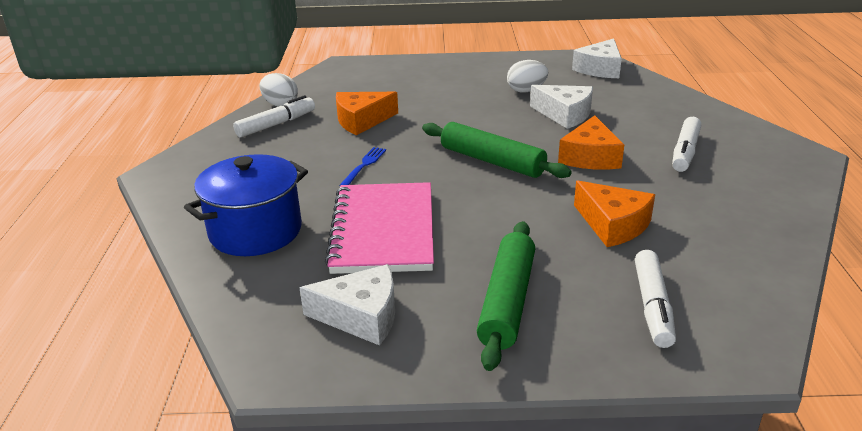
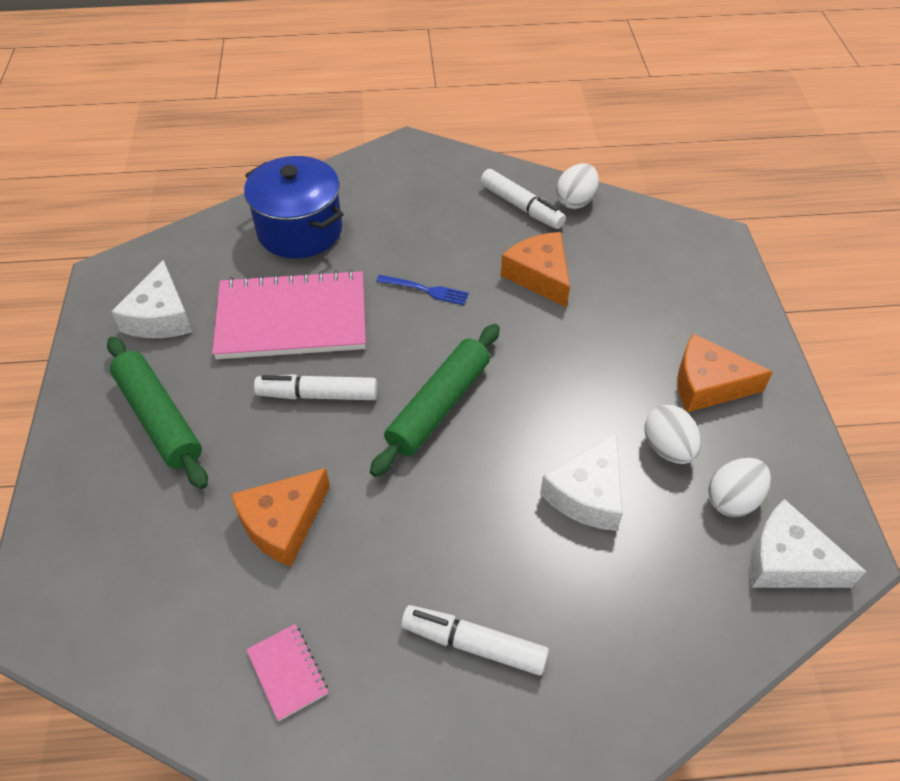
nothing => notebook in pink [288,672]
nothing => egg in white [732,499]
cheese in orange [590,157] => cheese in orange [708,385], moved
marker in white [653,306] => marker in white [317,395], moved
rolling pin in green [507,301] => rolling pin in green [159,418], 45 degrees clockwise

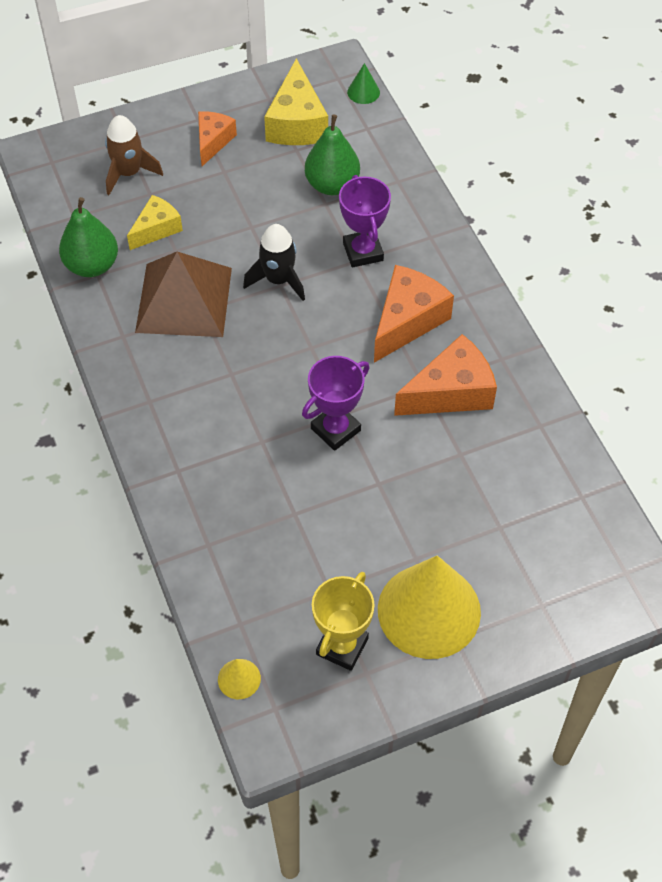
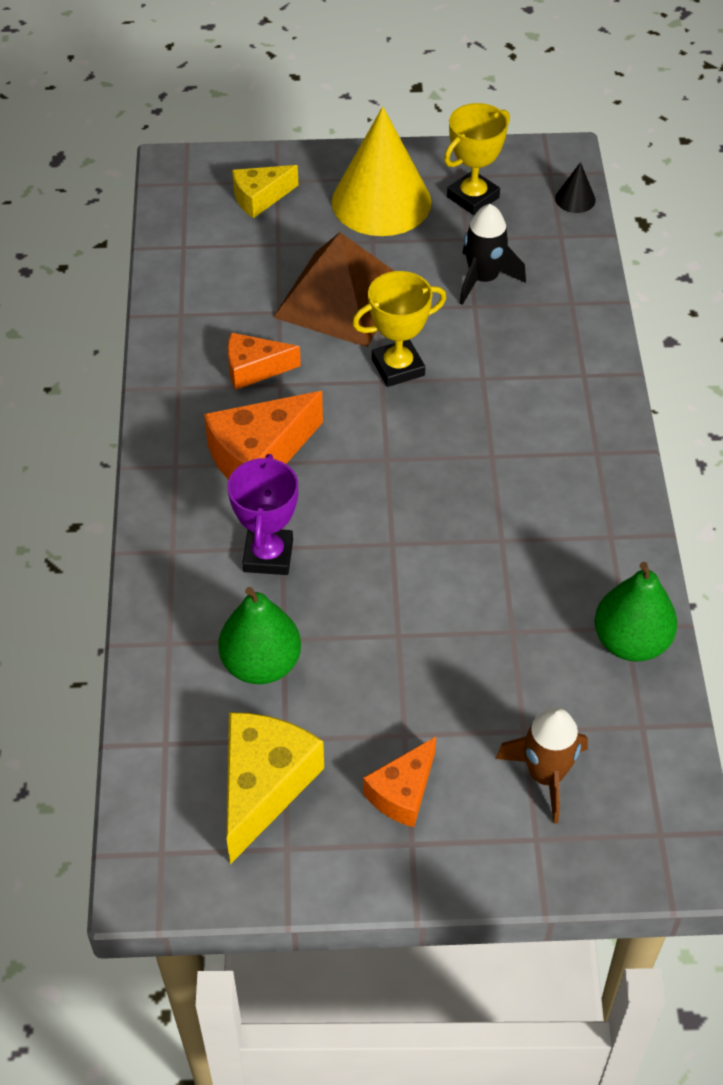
cone in green [363,92] => nothing
cheese in yellow [156,229] => cheese in yellow [260,198], moved
pyramid in brown [184,300] => pyramid in brown [340,298], moved
rocket in black [278,280] => rocket in black [483,279], moved
cone in yellow [239,679] => cone in black [575,199]
trophy in purple [335,429] => trophy in yellow [398,367]
cheese in orange [451,392] => cheese in orange [254,369], x0.62

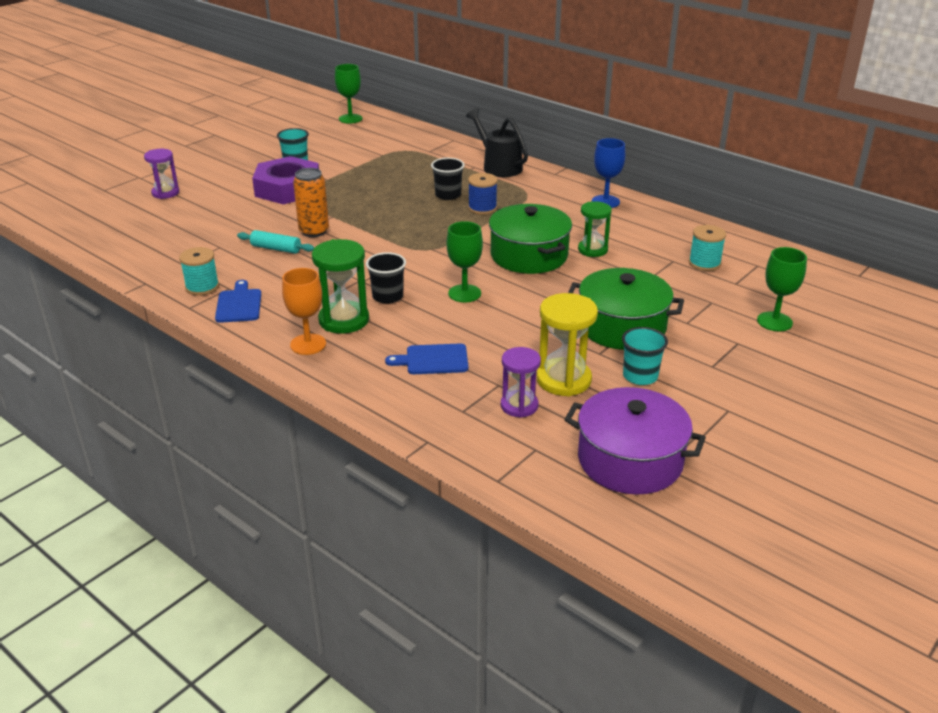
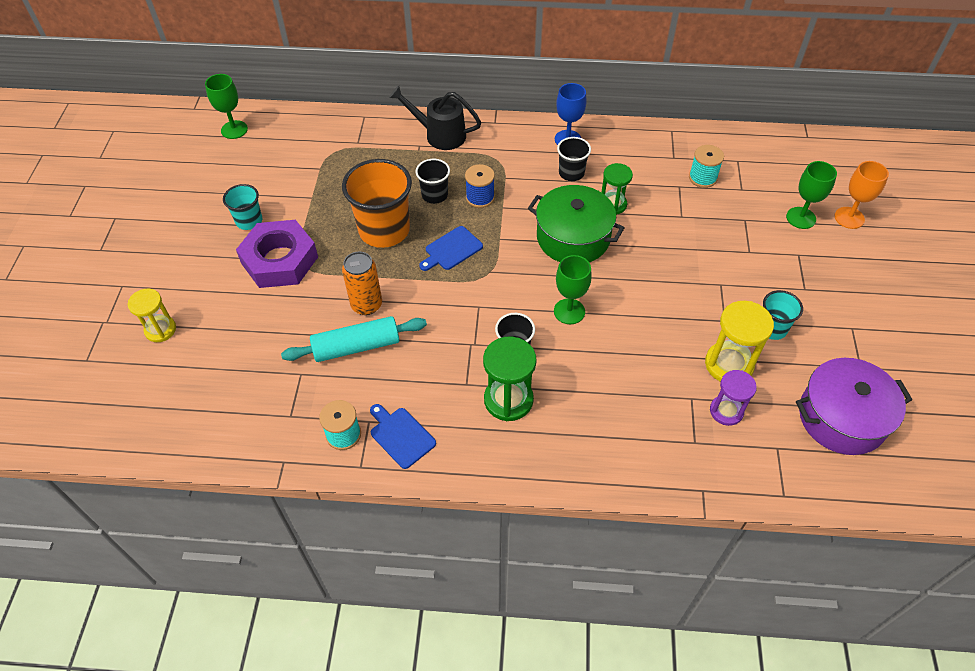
pot in green [622,327] => nothing
nothing => cup in orange [384,230]
nothing => cup in black [571,173]
goblet in orange [308,344] => goblet in orange [849,218], moved
cutting board in blue [433,360] => cutting board in blue [451,249], moved
hourglass in purple [165,193] => hourglass in yellow [160,330]
rolling pin in turquoise [276,248] => rolling pin in turquoise [356,346], x1.61

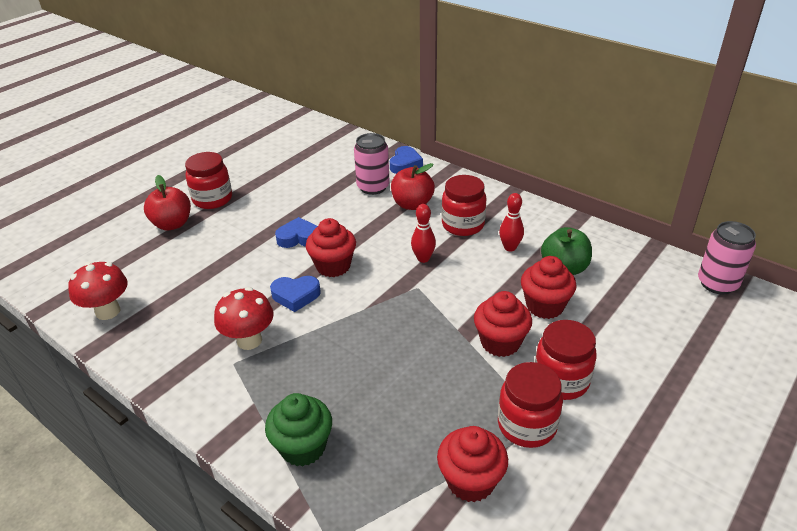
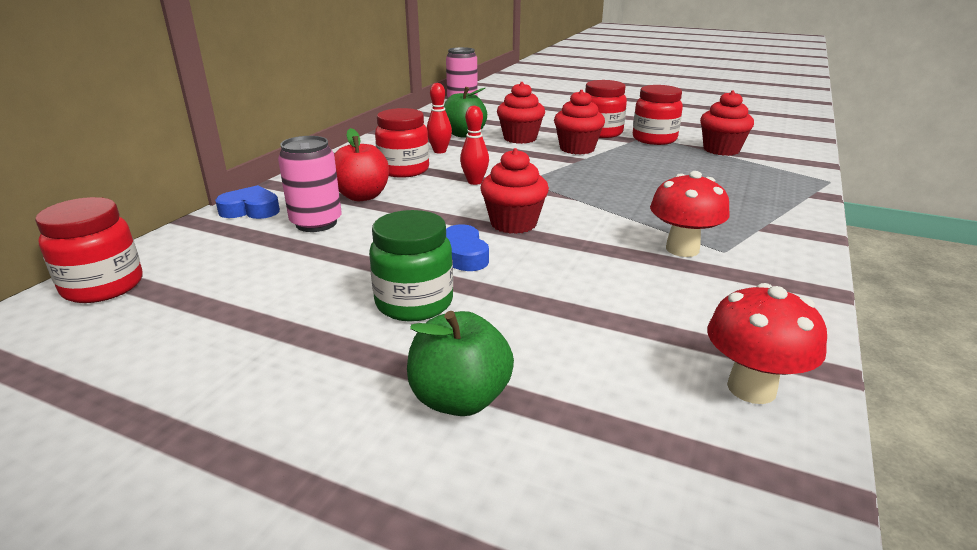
cupcake in green [303,447] => nothing
heart in blue [296,296] => nothing
nothing => jar in green [414,303]
jar in red [212,199] => jar in red [103,286], moved
apple in red [172,224] => apple in green [460,399]

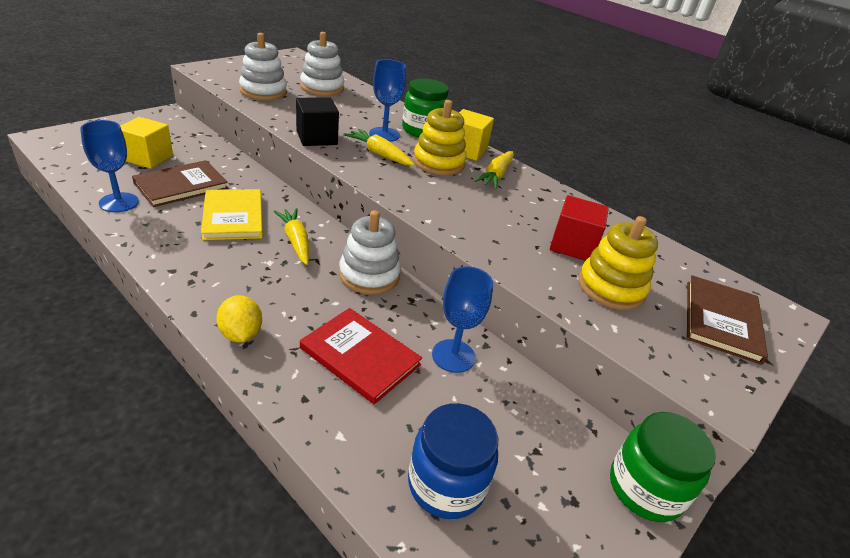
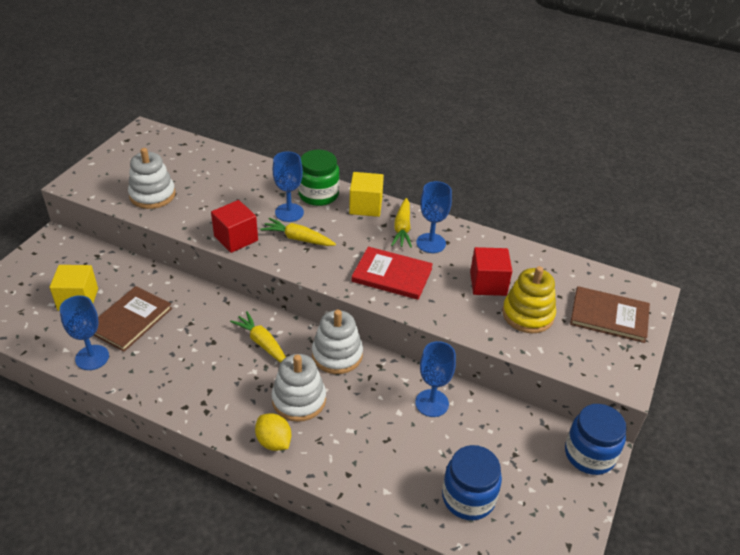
book in yellow [233,216] => nothing
stacking toy in yellow [438,163] => nothing
nothing => goblet in blue [431,243]
stacking toy in white [322,88] => stacking toy in white [299,400], moved
book in red [360,356] => book in red [392,275], moved
cube in black [316,138] => cube in red [236,238]
jar in green [645,488] => jar in blue [589,454]
book in brown [722,320] => book in brown [609,316], 75 degrees counterclockwise

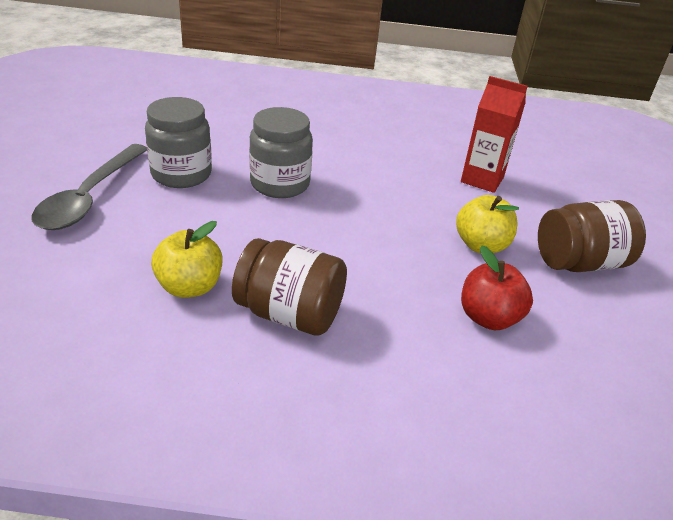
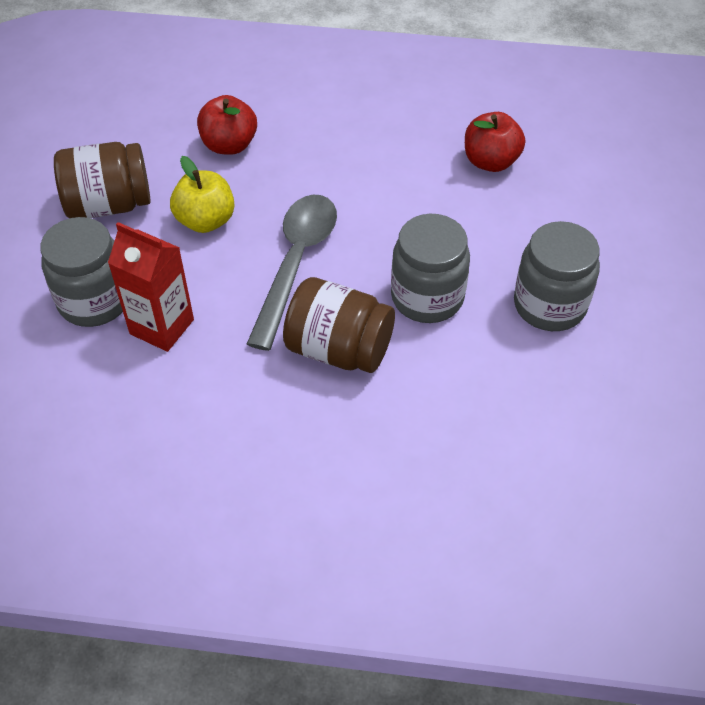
nothing => jar in grey [94,301]
spoon in grey [90,197] => spoon in grey [296,263], moved
jar in brown [289,314] => jar in brown [339,349], moved
apple in yellow [189,287] => apple in red [490,161]

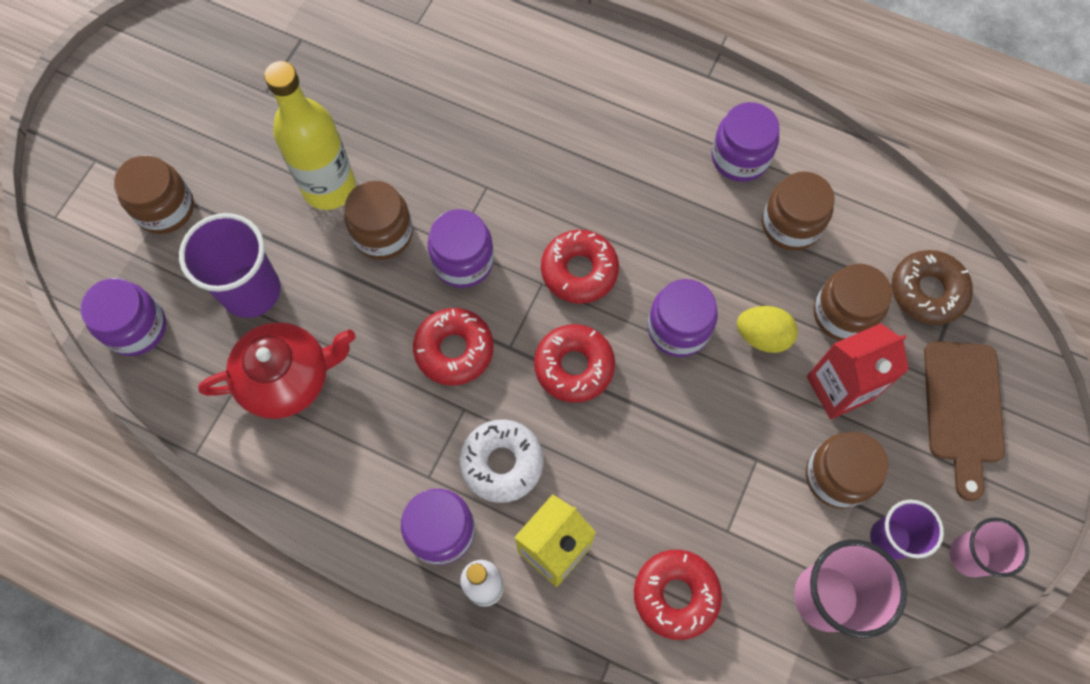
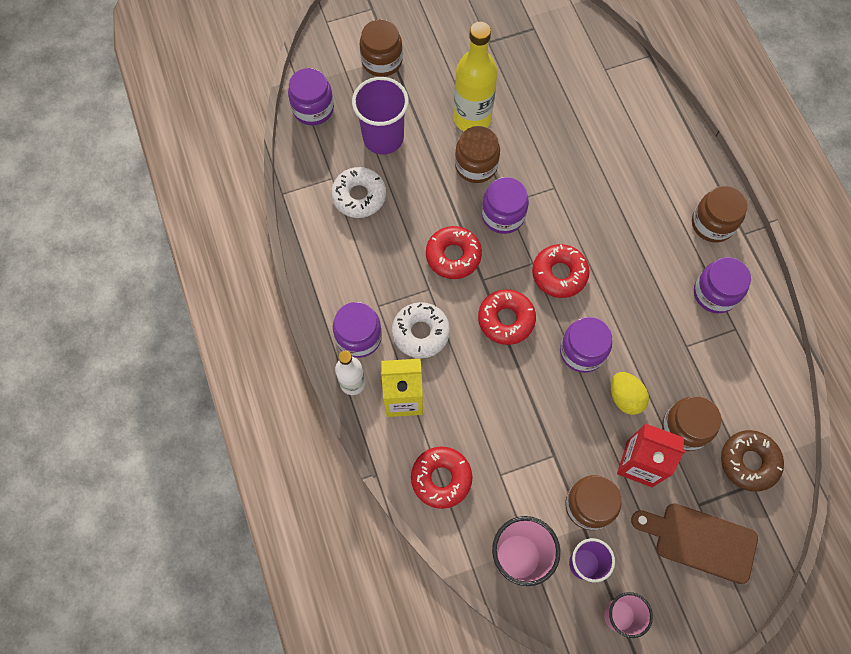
jar in brown [790,224] => jar in brown [712,224], moved
teapot in red [288,378] => donut in white [359,196]
cutting board in brown [963,409] => cutting board in brown [700,541], 60 degrees clockwise

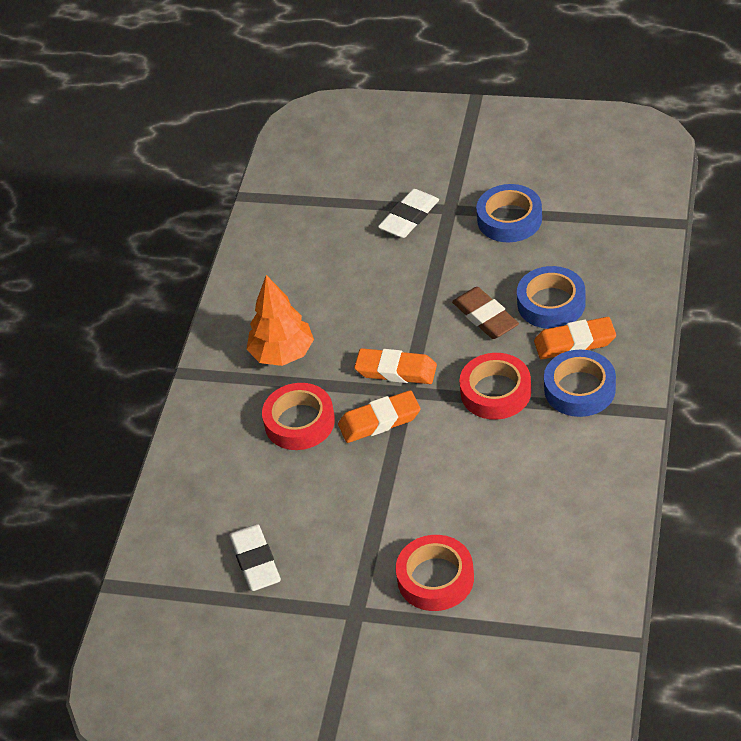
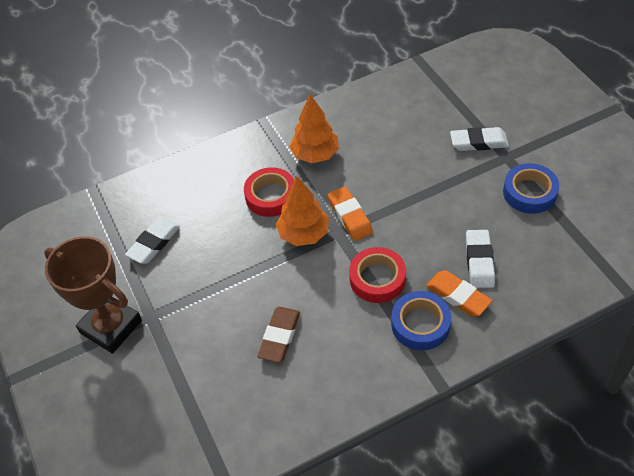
tape in red [435,578] => nothing
nothing => trophy in brown [111,327]
eraser in brown [485,317] => eraser in brown [279,336], moved
eraser in orange [379,421] => tree in orange [303,234]
tape in blue [551,303] => eraser in white [479,261]

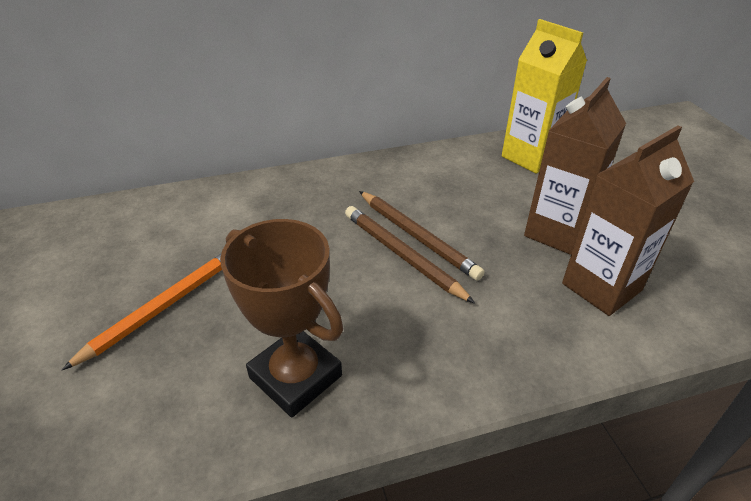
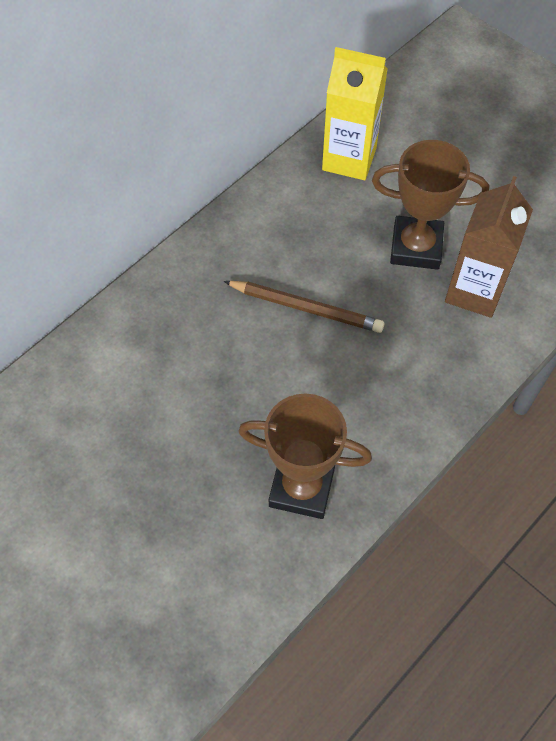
pencil in orange [163,307] => nothing
pencil in brown [402,255] => nothing
carton in brown [557,232] => trophy in brown [416,247]

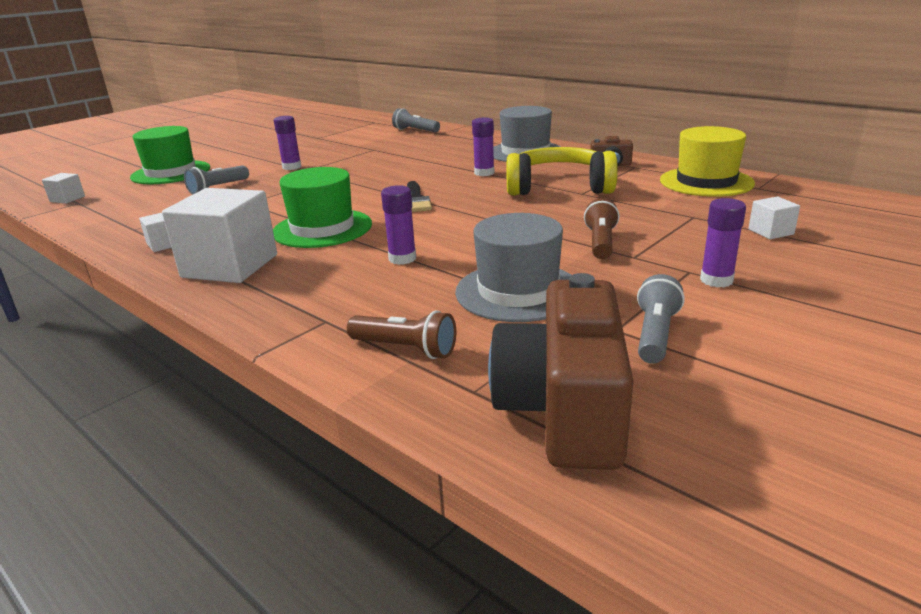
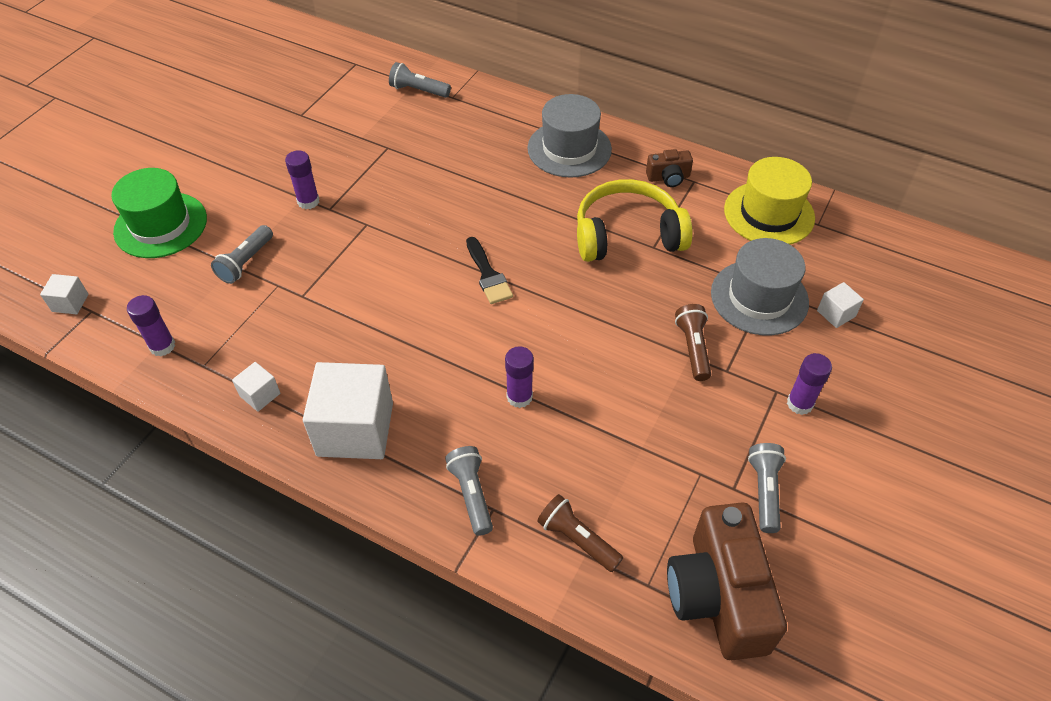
hat in green [322,228] => nothing
nothing => flashlight in grey [471,494]
hat in grey [518,291] => hat in grey [759,297], moved
glue stick in purple [484,173] => glue stick in purple [162,346], moved
flashlight in brown [406,349] => flashlight in brown [577,539], 150 degrees counterclockwise

